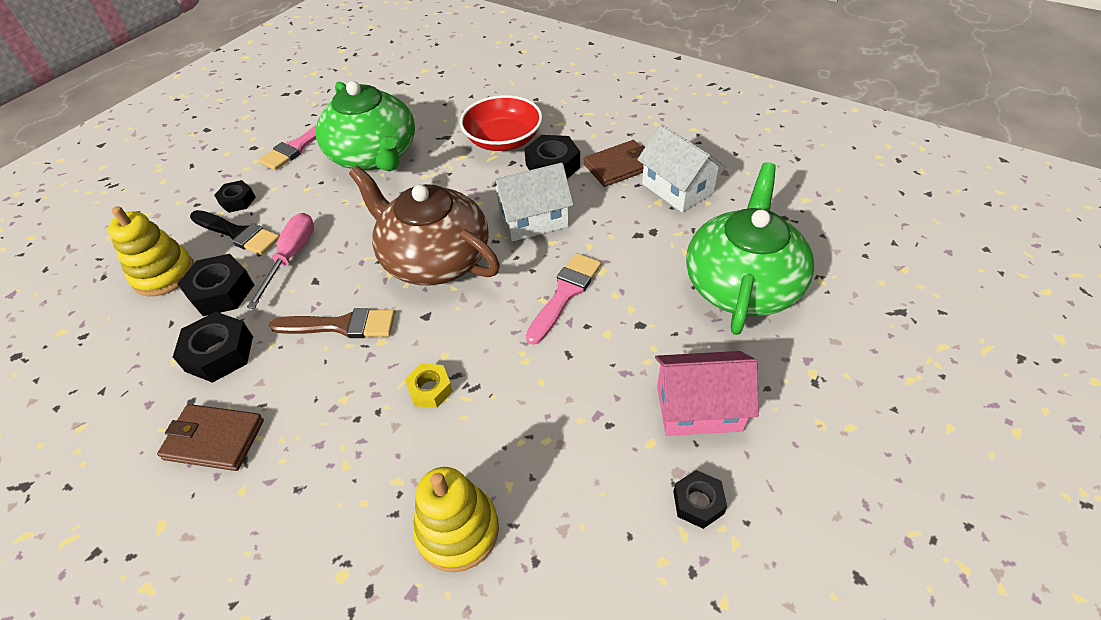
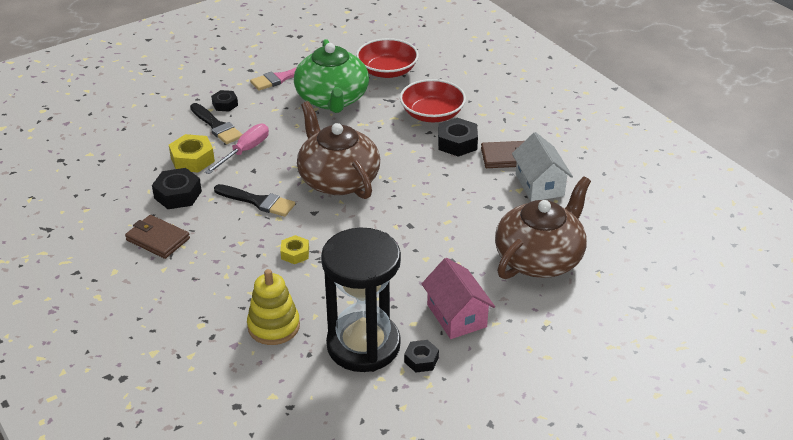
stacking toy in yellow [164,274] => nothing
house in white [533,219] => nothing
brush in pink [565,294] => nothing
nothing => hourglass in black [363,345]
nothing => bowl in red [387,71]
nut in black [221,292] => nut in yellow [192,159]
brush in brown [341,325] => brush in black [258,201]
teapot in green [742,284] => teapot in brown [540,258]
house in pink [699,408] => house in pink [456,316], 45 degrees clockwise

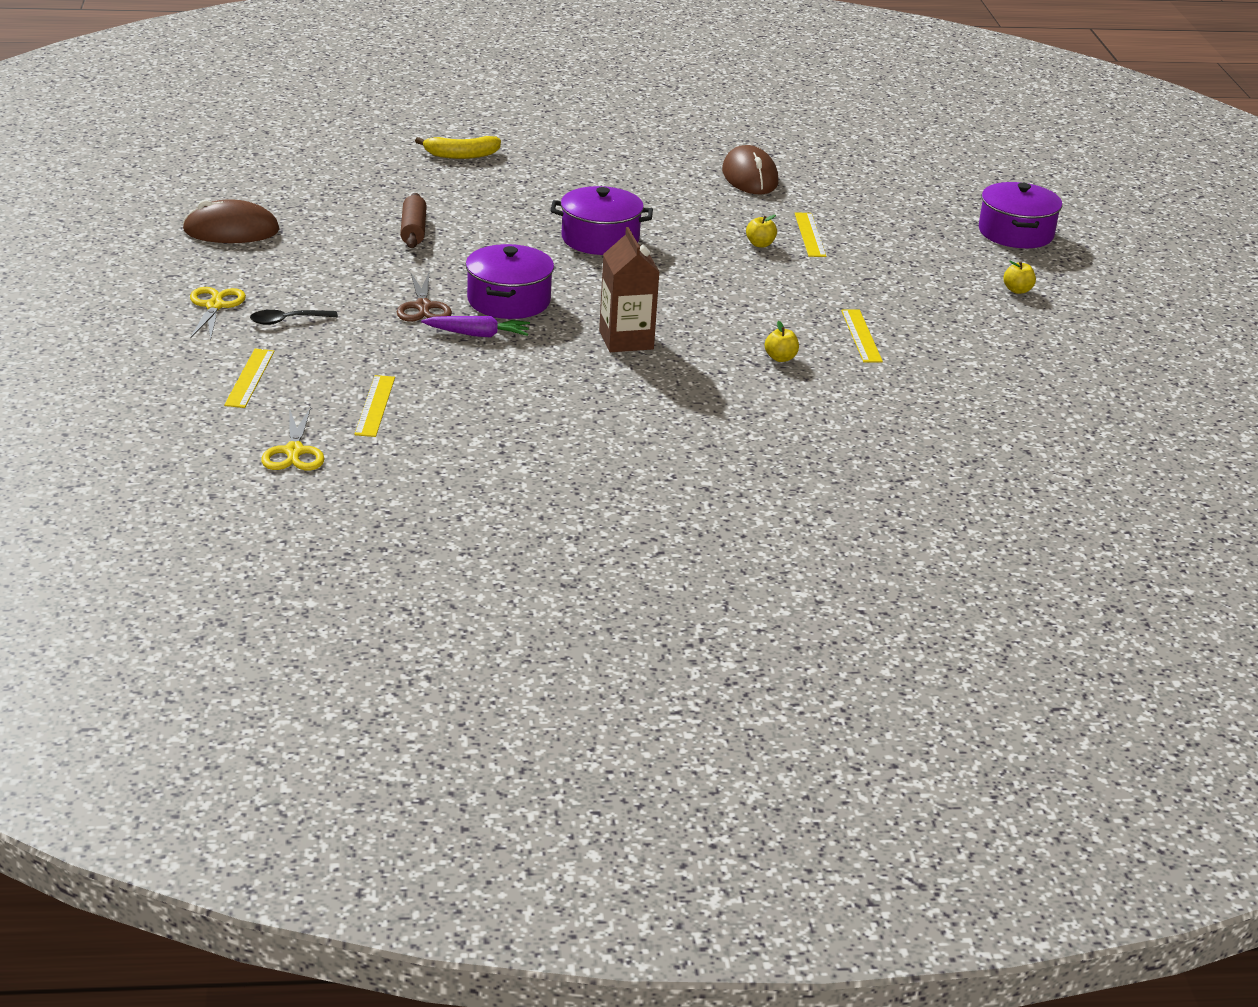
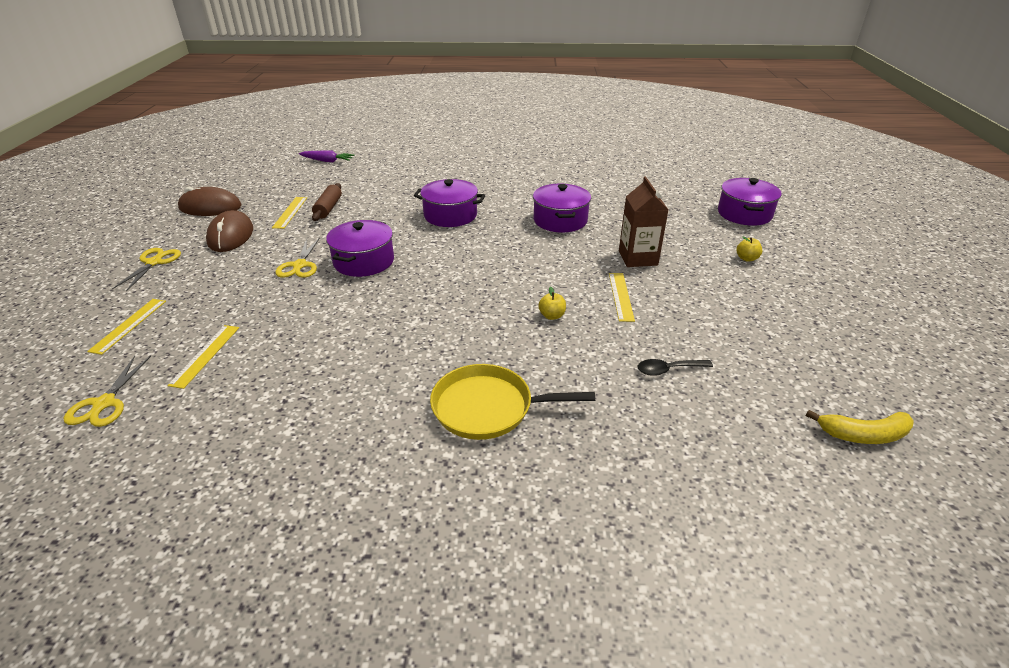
nothing => pan in yellow [488,407]
spoon in black [287,321] => spoon in black [668,370], moved
banana in yellow [461,155] => banana in yellow [863,435], moved
carrot in purple [477,334] => carrot in purple [327,161], moved
carton in brown [626,340] => carton in brown [638,258], moved
mouse in brown [750,177] => mouse in brown [231,235], moved
ruler in yellow [810,235] => ruler in yellow [290,212], moved
apple in yellow [760,244] => pot in purple [560,220]
scissors in brown [423,307] => scissors in yellow [299,265]

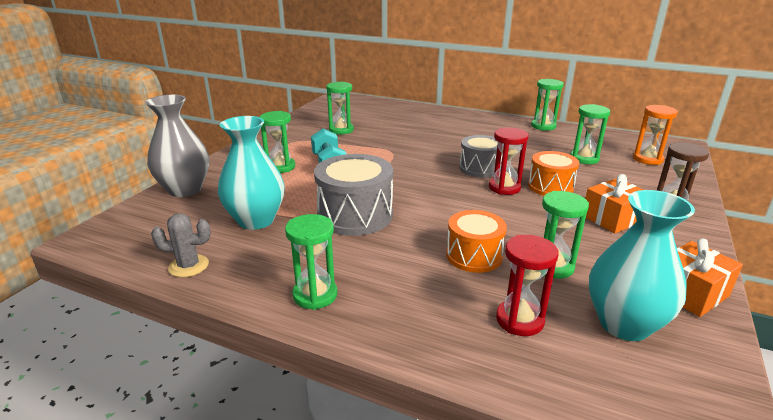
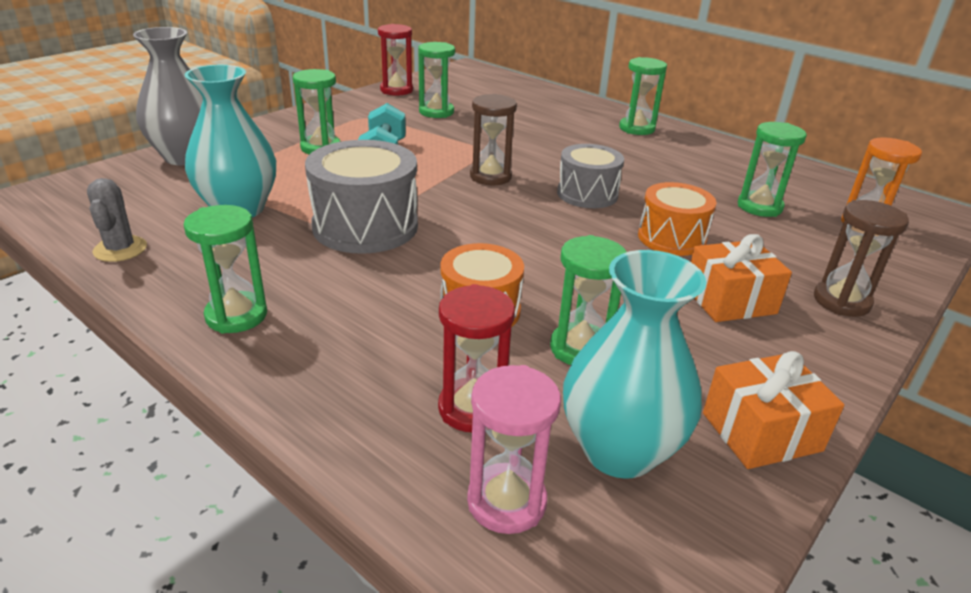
nothing => hourglass in pink [506,502]
nothing => hourglass in brown [490,176]
hourglass in red [504,188] => hourglass in red [396,90], moved
hourglass in green [543,126] => hourglass in green [636,128], moved
cactus in grey [188,266] => cactus in grey [120,249], 60 degrees clockwise

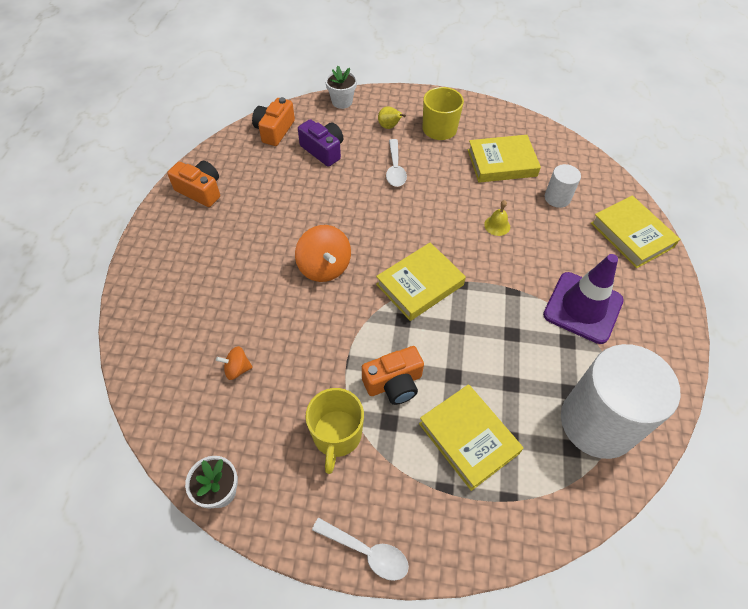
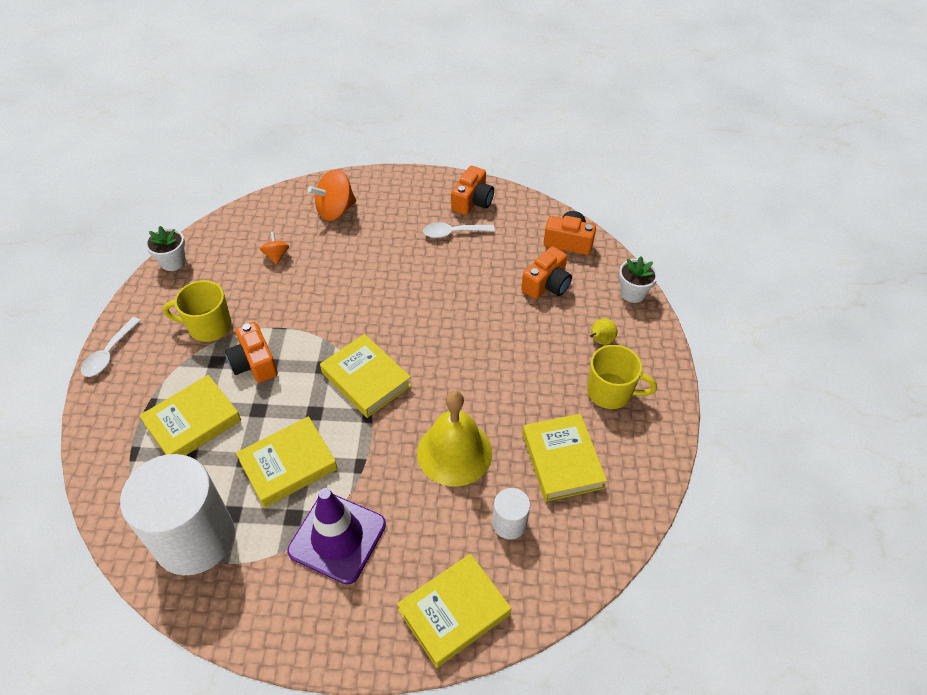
nothing => book in yellow [288,465]
spinning top in orange [324,267] => spinning top in orange [335,210], moved
spoon in white [395,169] => spoon in white [453,233], moved
camera in purple [323,150] => camera in orange [546,284]
bell in yellow [497,225] => bell in yellow [454,452], x2.42

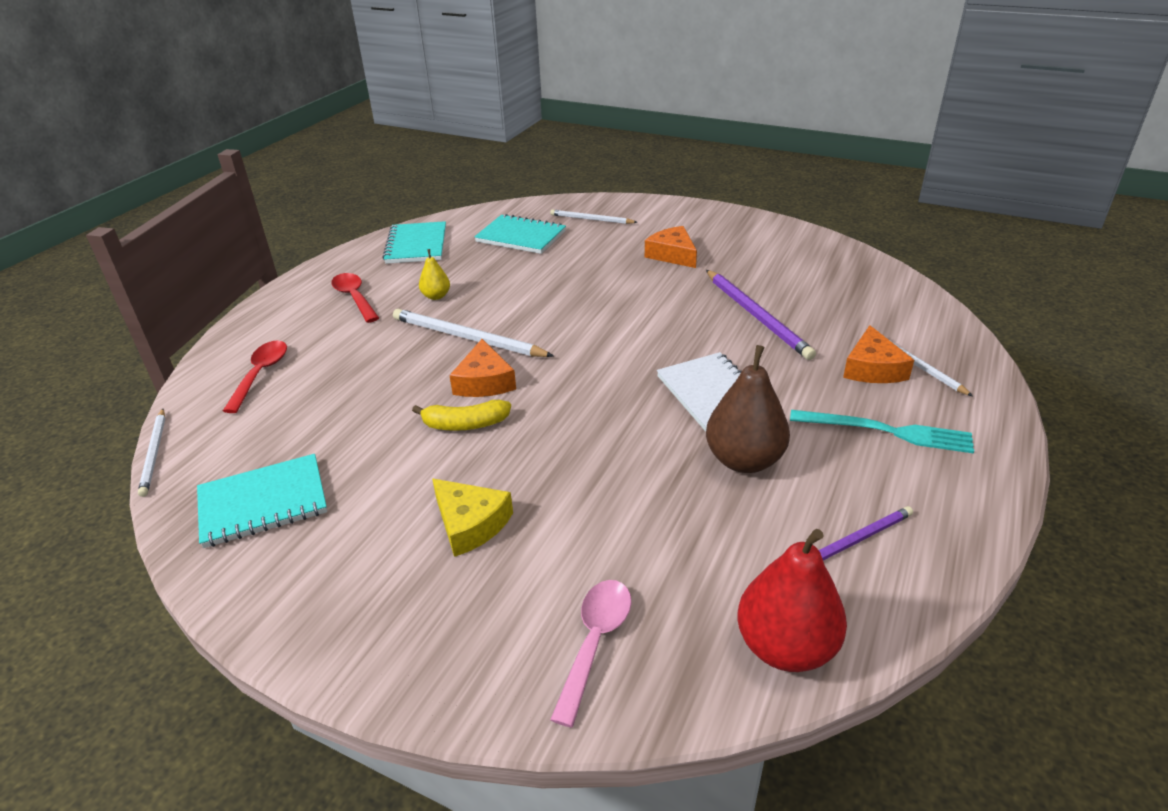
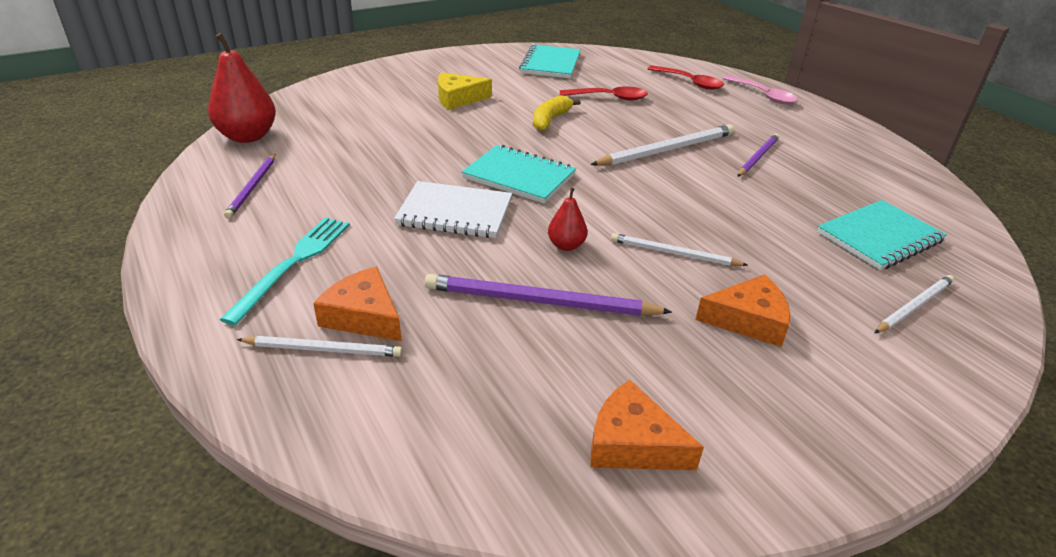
pear in brown [744,460] => nothing
nothing => pear in red [566,245]
pencil in white [154,454] => pencil in white [674,253], moved
spoon in red [354,298] => spoon in red [609,98], moved
notebook in turquoise [416,245] => notebook in turquoise [519,176], moved
cheese in orange [484,381] => cheese in orange [632,443], moved
spoon in pink [595,642] => spoon in pink [763,95], moved
pear in yellow [436,296] => pencil in purple [758,157]
fork in turquoise [886,431] => fork in turquoise [293,264], 150 degrees clockwise

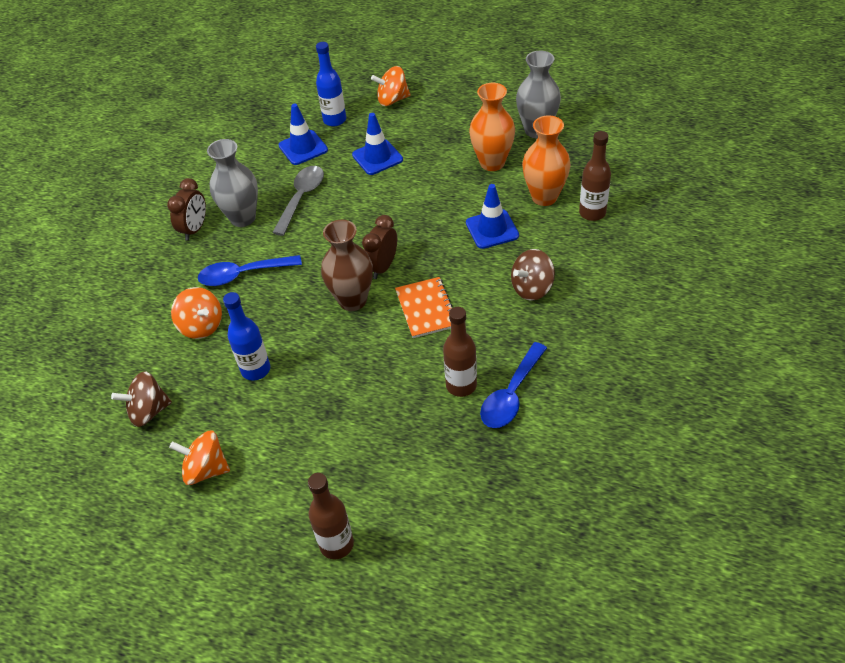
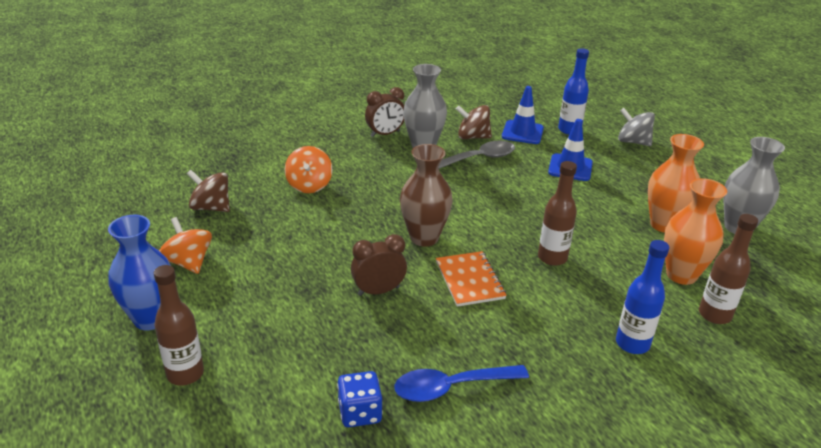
spoon in blue [243,274] => nothing
traffic cone in blue [492,229] => nothing
nothing => vase in blue [151,319]
nothing => dice in blue [360,412]
bottle in blue [256,370] => bottle in blue [632,344], moved
clock in brown [382,267] => clock in brown [378,291], moved
bottle in brown [461,385] => bottle in brown [552,258], moved
spinning top in brown [532,288] => spinning top in brown [472,137], moved
spinning top in orange [392,100] => spinning top in grey [633,142]
notebook in orange [426,309] => notebook in orange [469,280], 45 degrees counterclockwise

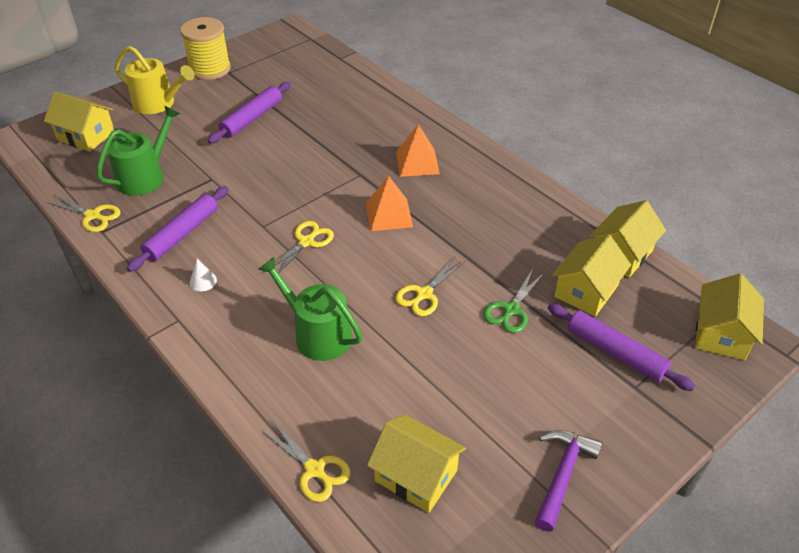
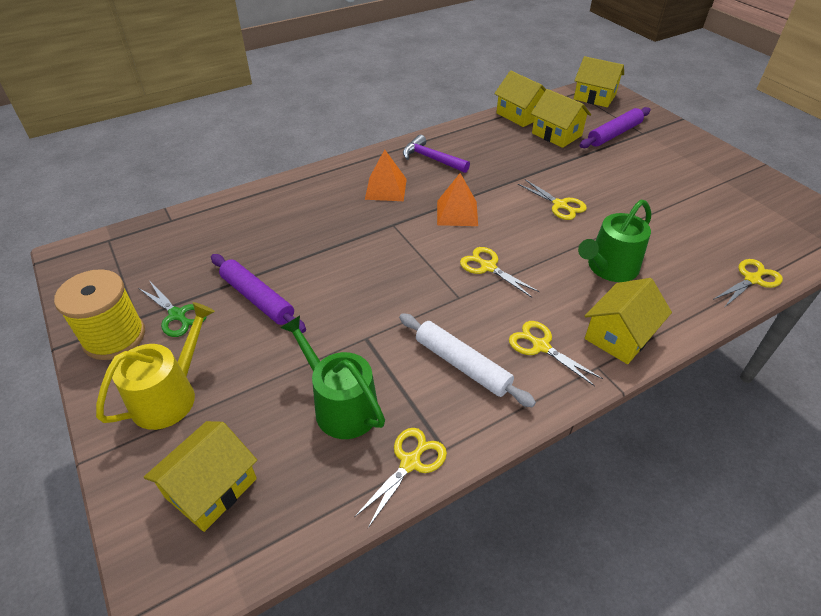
house in yellow [416,476] => house in yellow [619,336], moved
scissors in green [511,310] => scissors in green [177,315], moved
hammer in purple [562,474] => hammer in purple [431,159], moved
cone in white [203,281] => scissors in yellow [540,346]
rolling pin in purple [182,234] => rolling pin in white [462,365]

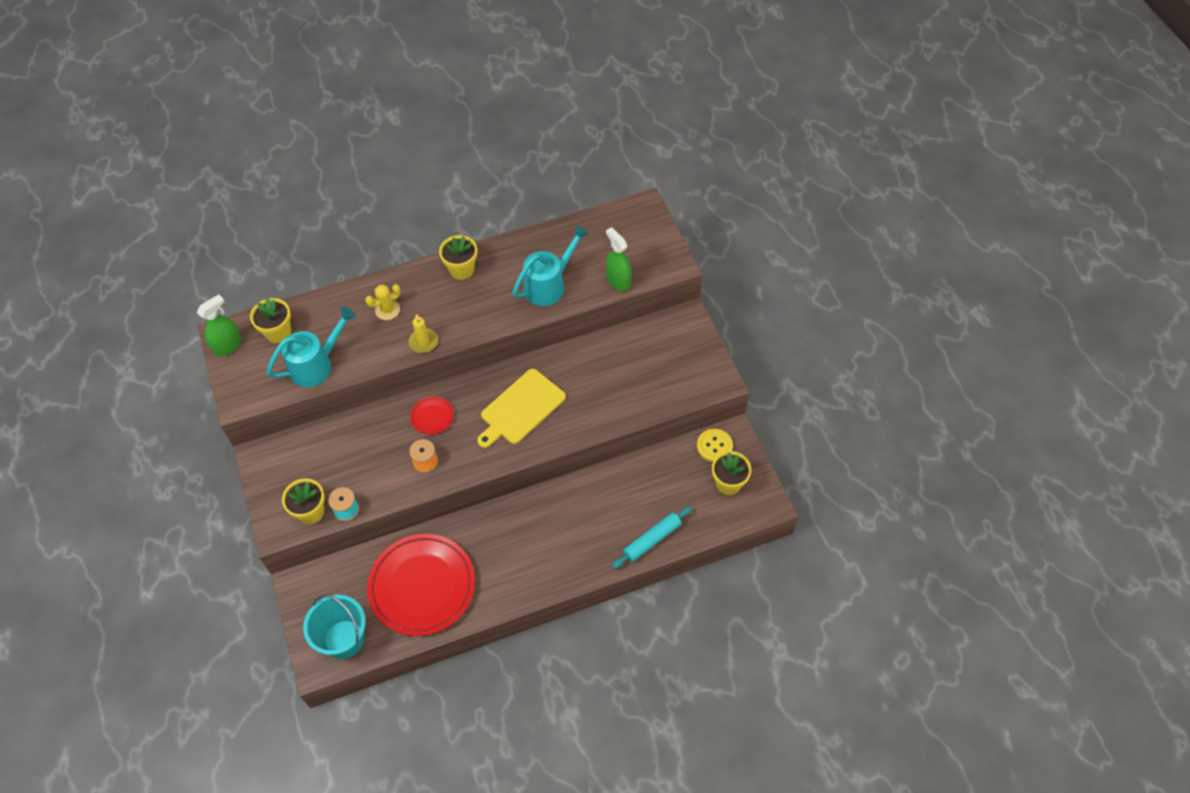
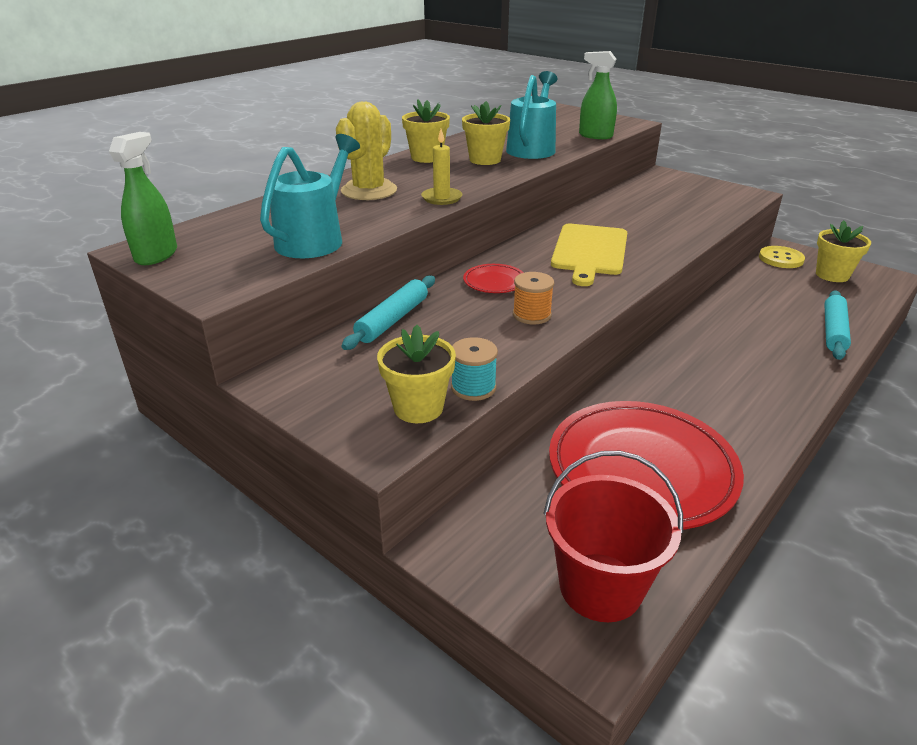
nothing => rolling pin in turquoise [392,320]
flower pot in yellow [278,332] => flower pot in yellow [485,160], moved
bucket in turquoise [344,639] => bucket in red [600,587]
cactus in yellow [387,310] => cactus in yellow [369,191], x1.61

